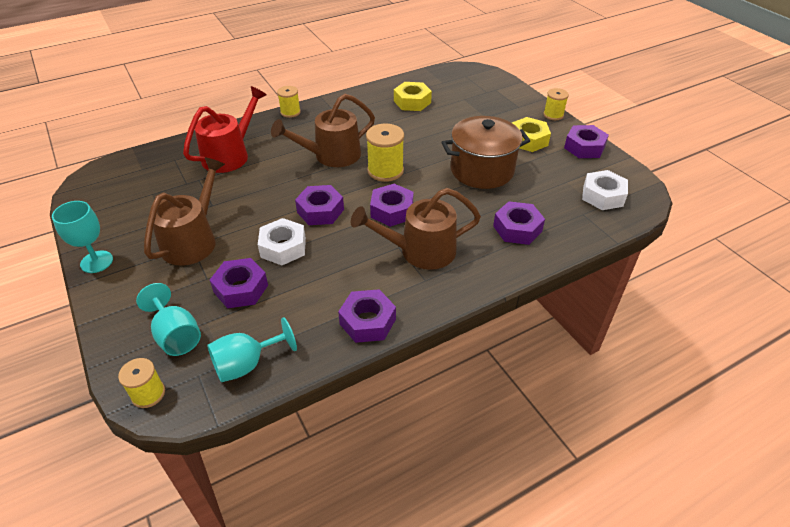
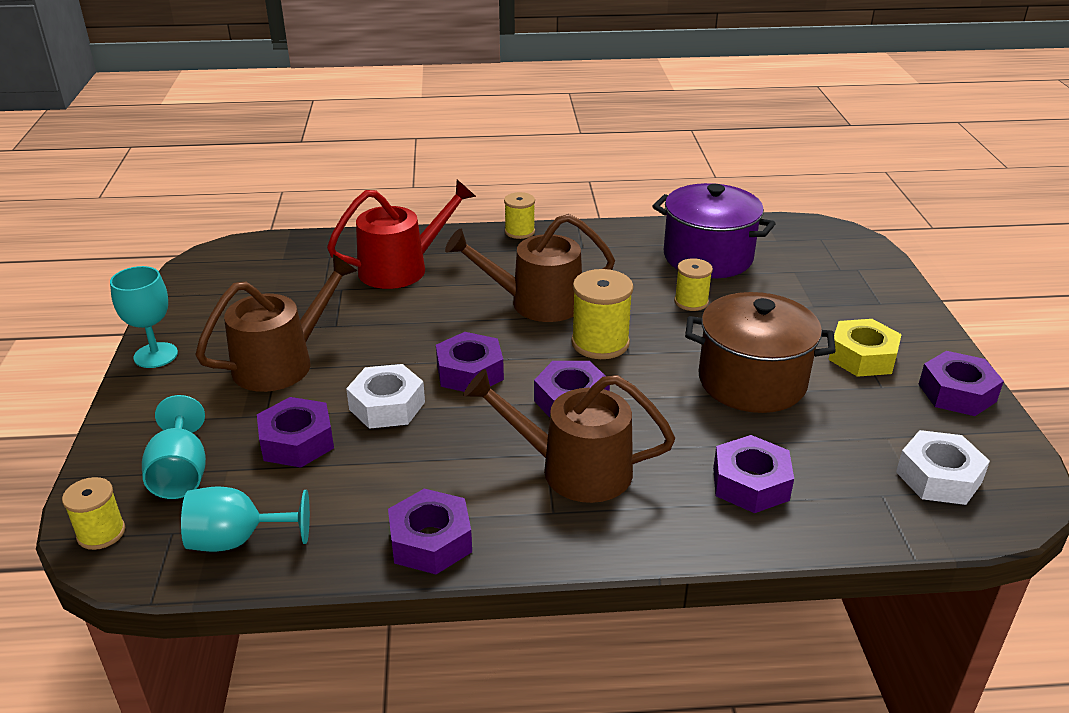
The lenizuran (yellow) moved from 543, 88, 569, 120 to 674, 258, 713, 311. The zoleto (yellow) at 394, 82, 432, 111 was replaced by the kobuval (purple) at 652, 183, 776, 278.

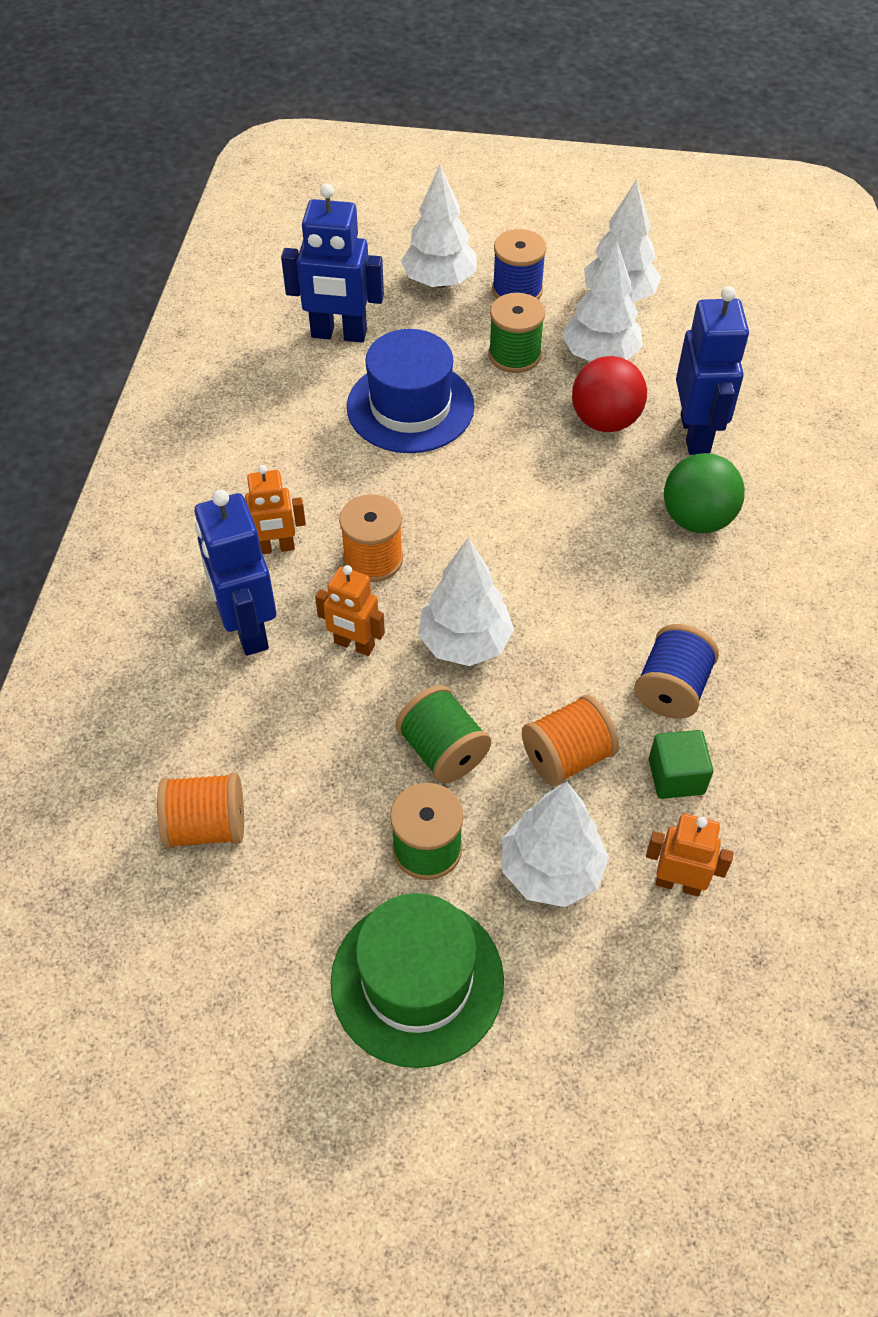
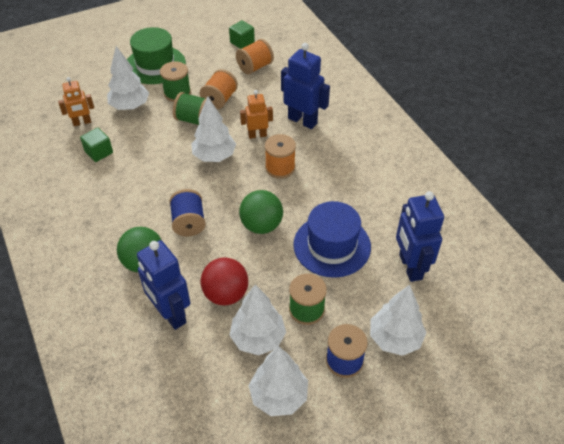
The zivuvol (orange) at 245, 465, 306, 554 disappeared. The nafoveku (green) at 229, 20, 255, 49 appeared. The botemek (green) at 239, 190, 283, 234 appeared. The lenizuran (orange) moved from 522, 695, 619, 786 to 200, 69, 238, 109. The lenizuran (blue) moved from 634, 624, 719, 719 to 169, 189, 206, 236. The zivuvol (blue) at 281, 184, 384, 342 turned 75 degrees counterclockwise.

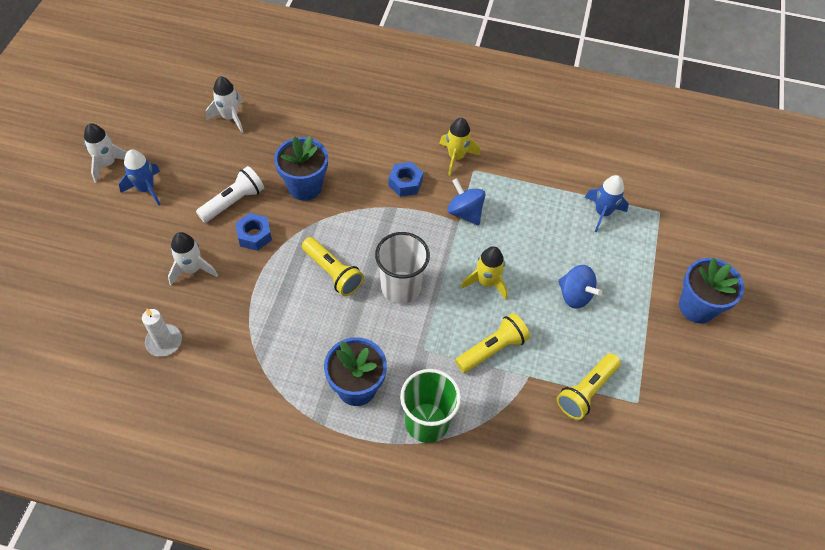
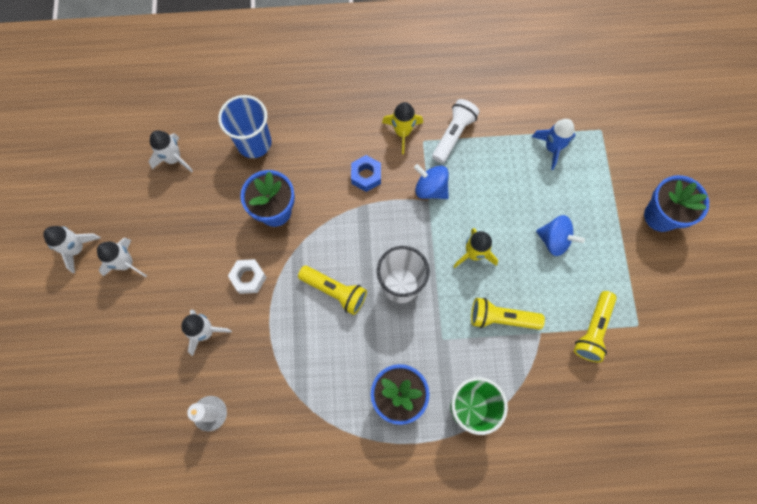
The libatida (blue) at 218, 95, 272, 158 appeared. The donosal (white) moved from 196, 166, 264, 223 to 432, 99, 480, 163. The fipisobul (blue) at 119, 149, 161, 205 became the fipisobul (white) at 97, 238, 147, 277. The zoleto (blue) at 235, 213, 272, 251 became the zoleto (white) at 228, 259, 267, 294. The donosal (yellow) at 455, 313, 530, 373 turned 120 degrees counterclockwise.

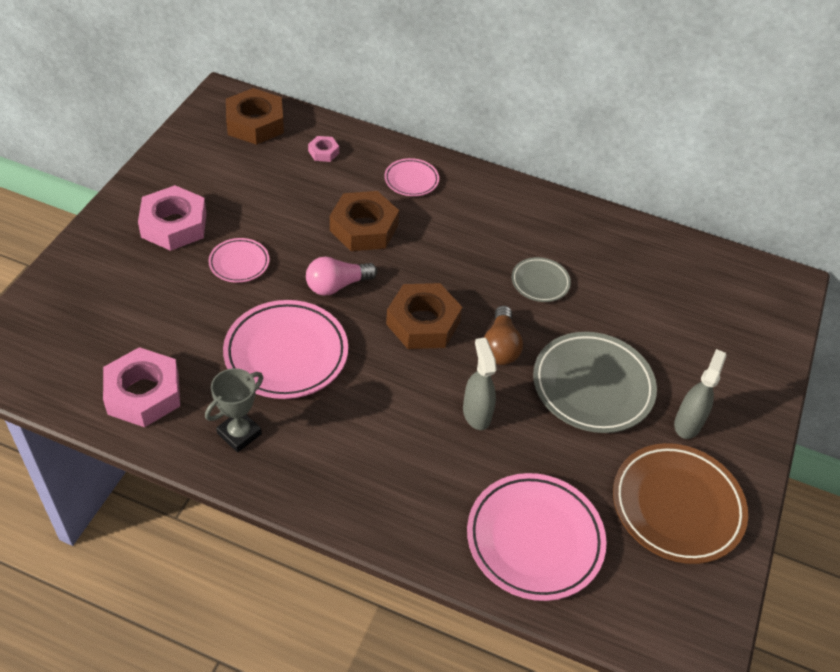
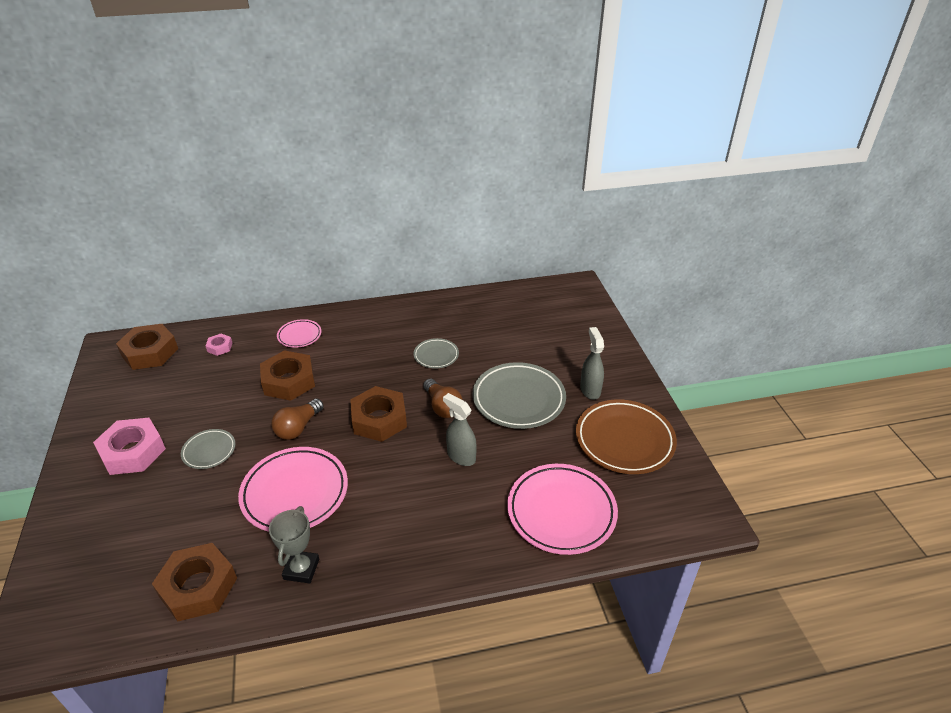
The zoleto (pink) at 103, 347, 180, 427 became the zoleto (brown) at 152, 543, 237, 621. The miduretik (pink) at 208, 238, 269, 283 became the miduretik (grey) at 181, 429, 236, 469. The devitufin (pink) at 306, 257, 377, 296 became the devitufin (brown) at 271, 399, 324, 440.

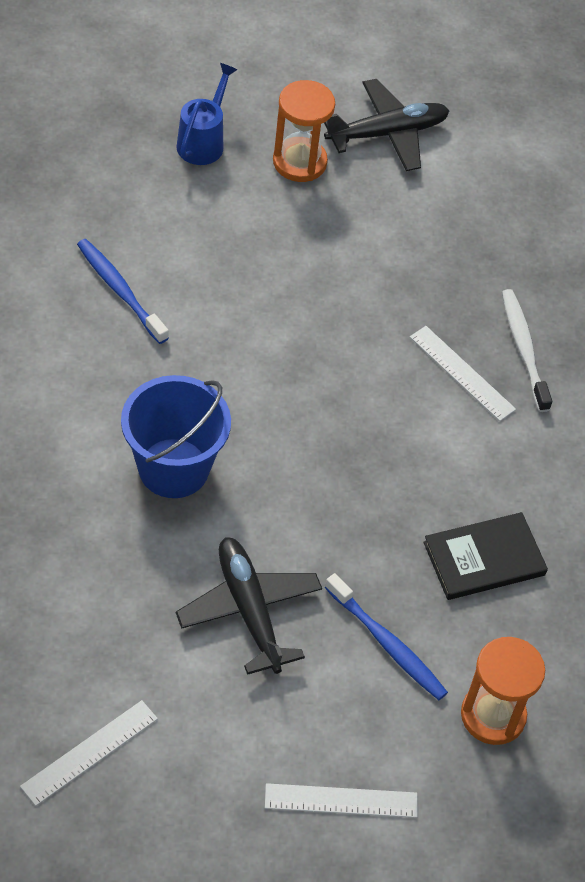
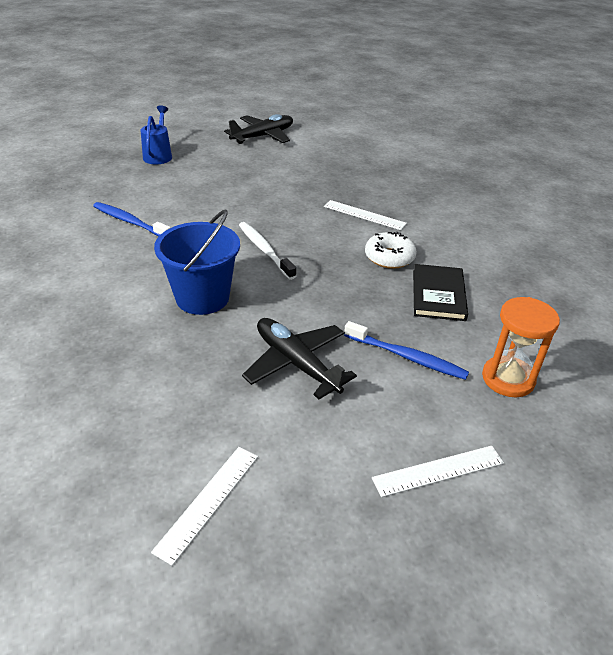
The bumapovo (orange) at 273, 80, 335, 182 disappeared. The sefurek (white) at 365, 232, 417, 269 appeared. The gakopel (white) moved from 502, 289, 552, 412 to 239, 222, 296, 280. The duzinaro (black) at 423, 512, 548, 600 turned 45 degrees counterclockwise.

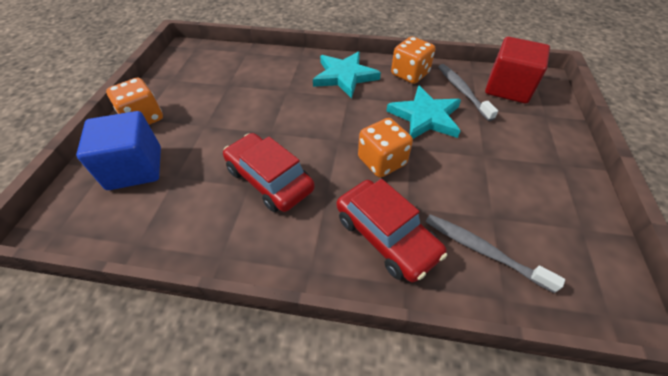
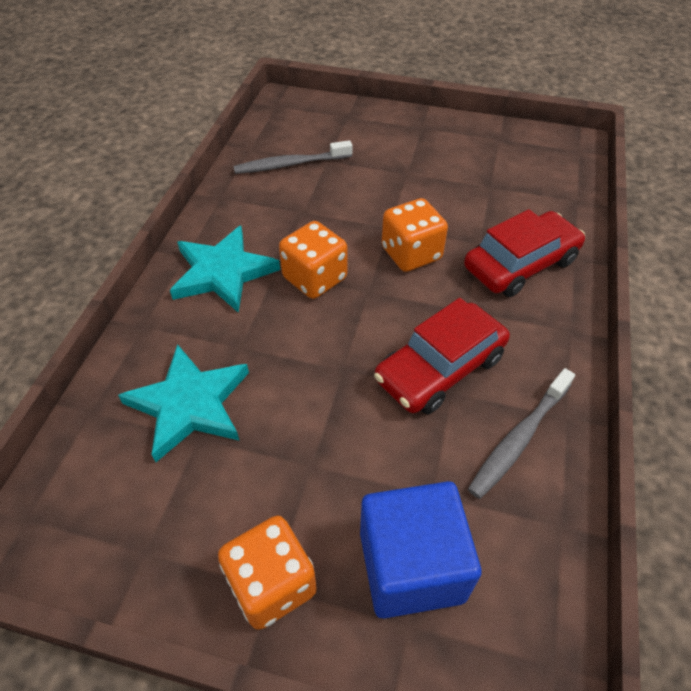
The nafoveku (red) at 485, 37, 550, 103 disappeared. The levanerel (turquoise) moved from 386, 85, 461, 139 to 118, 344, 249, 462. The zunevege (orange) moved from 391, 36, 435, 84 to 279, 221, 347, 299. The gakopel (grey) moved from 426, 214, 565, 293 to 468, 368, 575, 499.

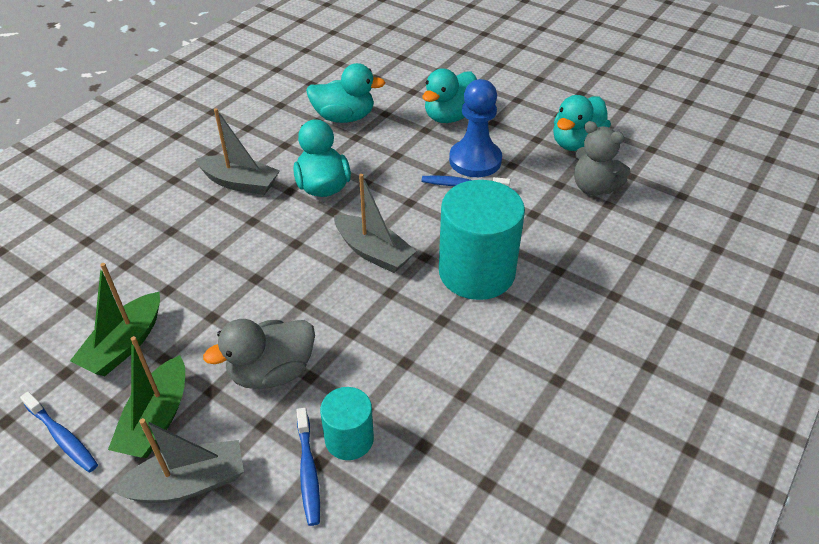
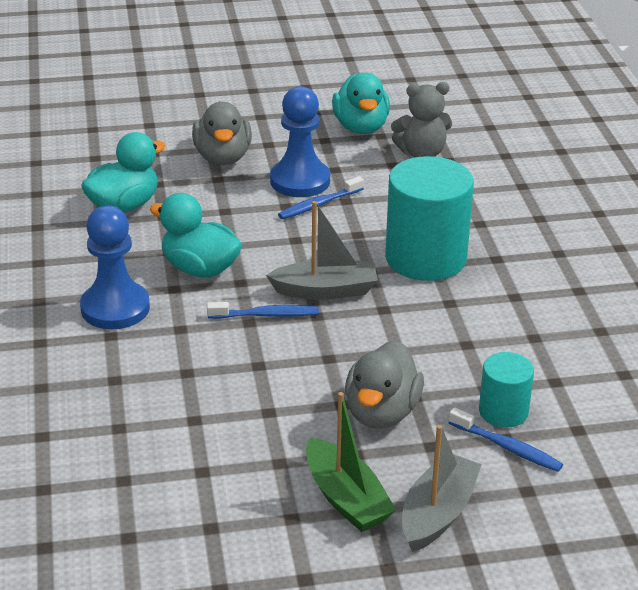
The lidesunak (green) at 70, 263, 160, 376 disappeared. The gakopel (blue) moved from 20, 392, 98, 472 to 207, 302, 319, 319. The lidesunak (grey) at 195, 108, 280, 195 was replaced by the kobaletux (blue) at 80, 206, 150, 329. The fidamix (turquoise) at 423, 68, 477, 123 became the fidamix (grey) at 192, 101, 252, 165.

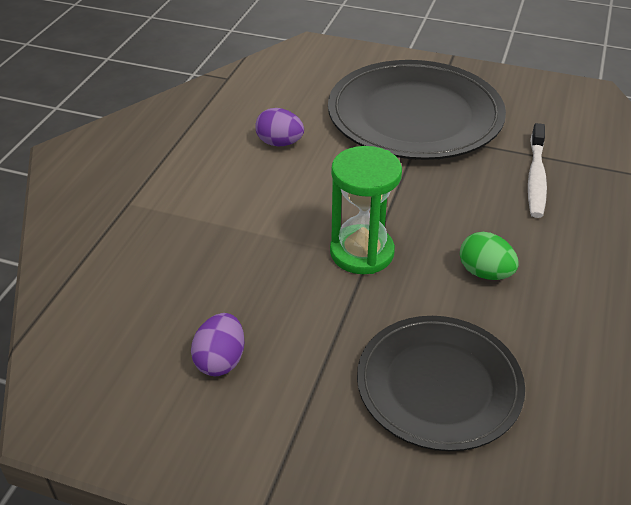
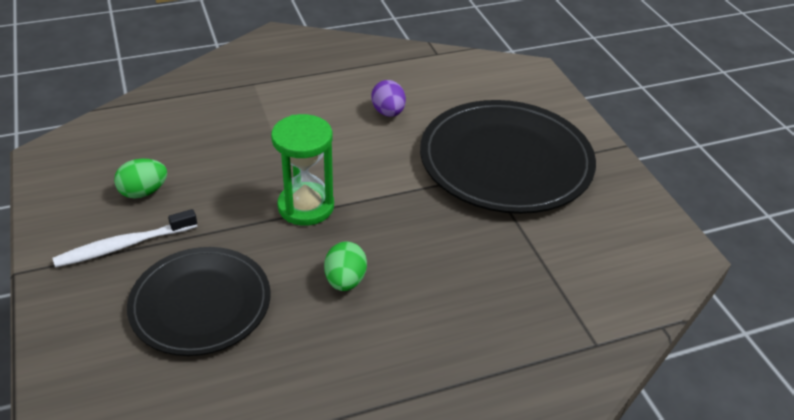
The gakopel (white) moved from 528, 123, 547, 218 to 53, 209, 197, 268. The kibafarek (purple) at 191, 313, 245, 376 became the kibafarek (green) at 114, 159, 167, 199.

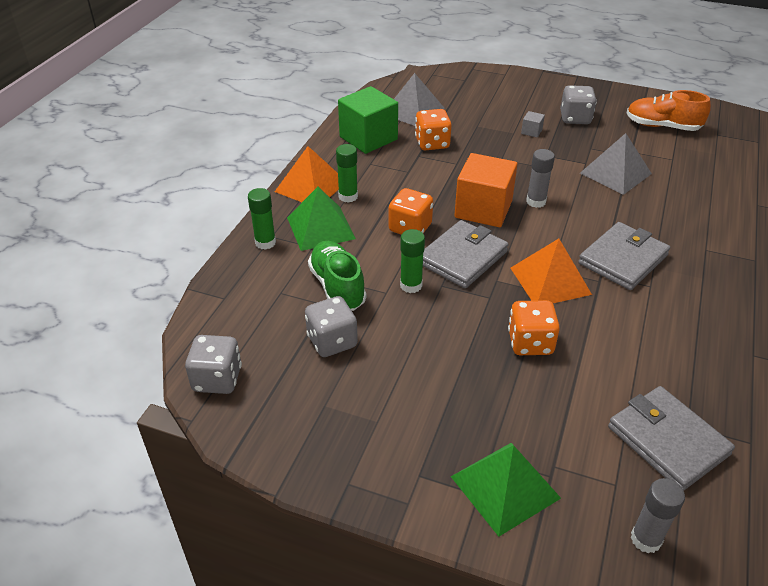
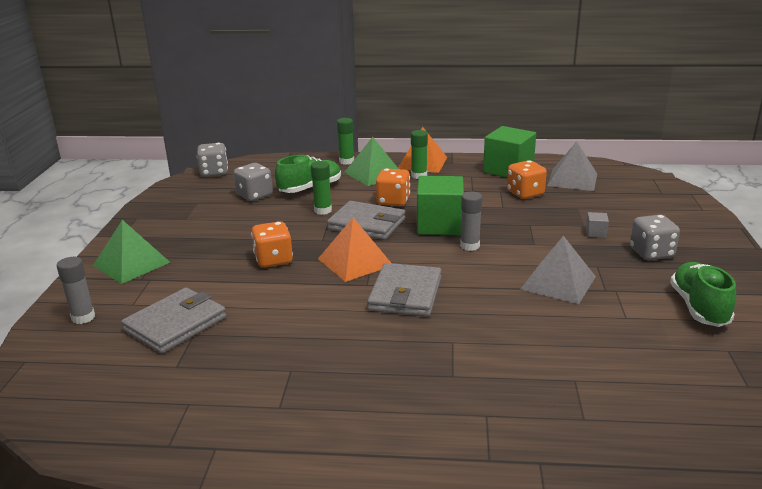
The nafoveku (orange) at 454, 153, 517, 227 became the nafoveku (green) at 417, 176, 464, 235. The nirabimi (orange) at 627, 90, 711, 131 became the nirabimi (green) at 670, 262, 736, 327. The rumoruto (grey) at 578, 222, 670, 290 turned 75 degrees clockwise.

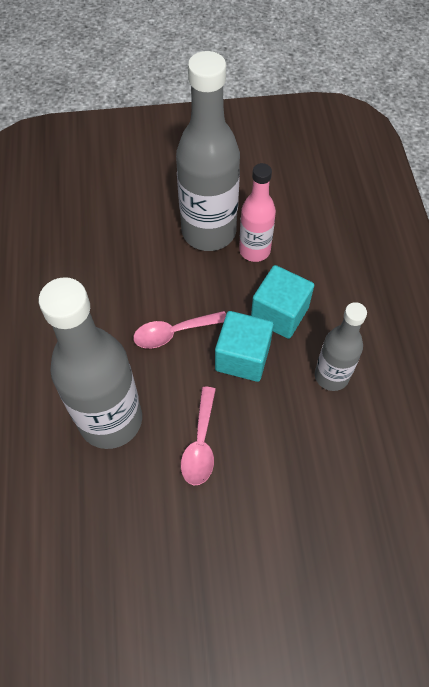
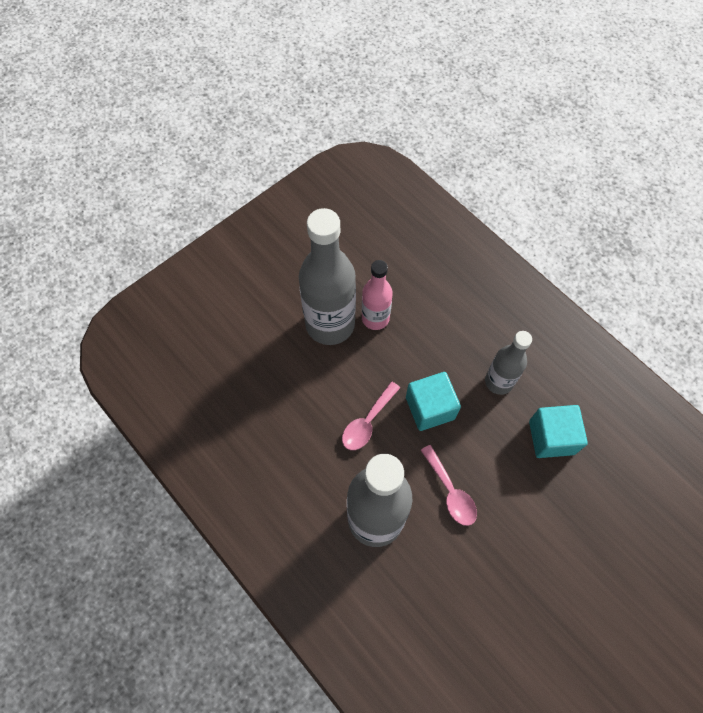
The nafoveku (turquoise) moved from 251, 265, 314, 339 to 529, 405, 588, 458.

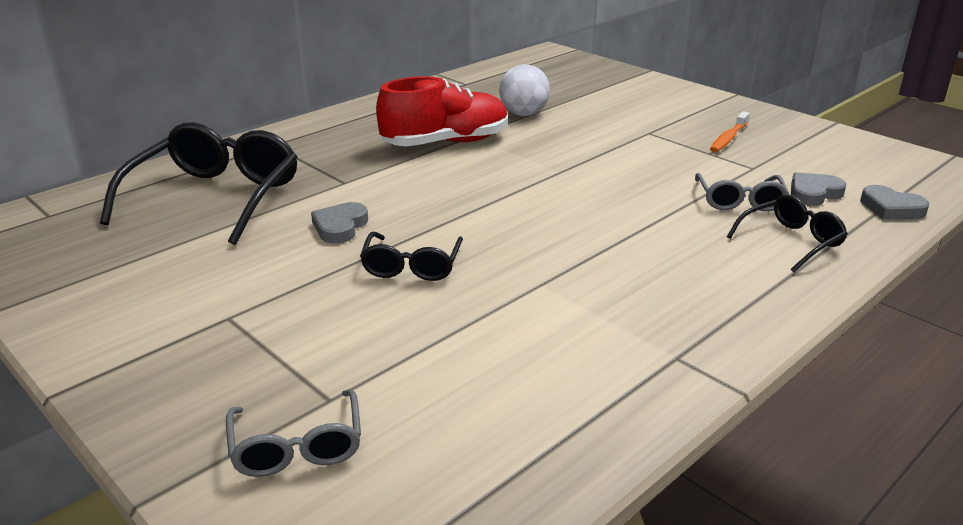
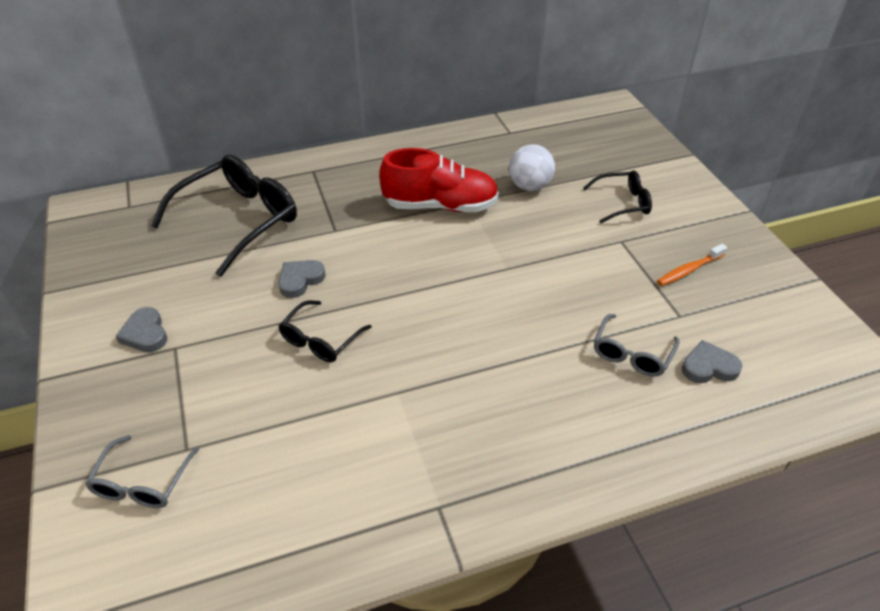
The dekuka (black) moved from 727, 195, 847, 272 to 583, 170, 652, 223. The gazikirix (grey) moved from 860, 185, 929, 220 to 115, 307, 167, 352.

